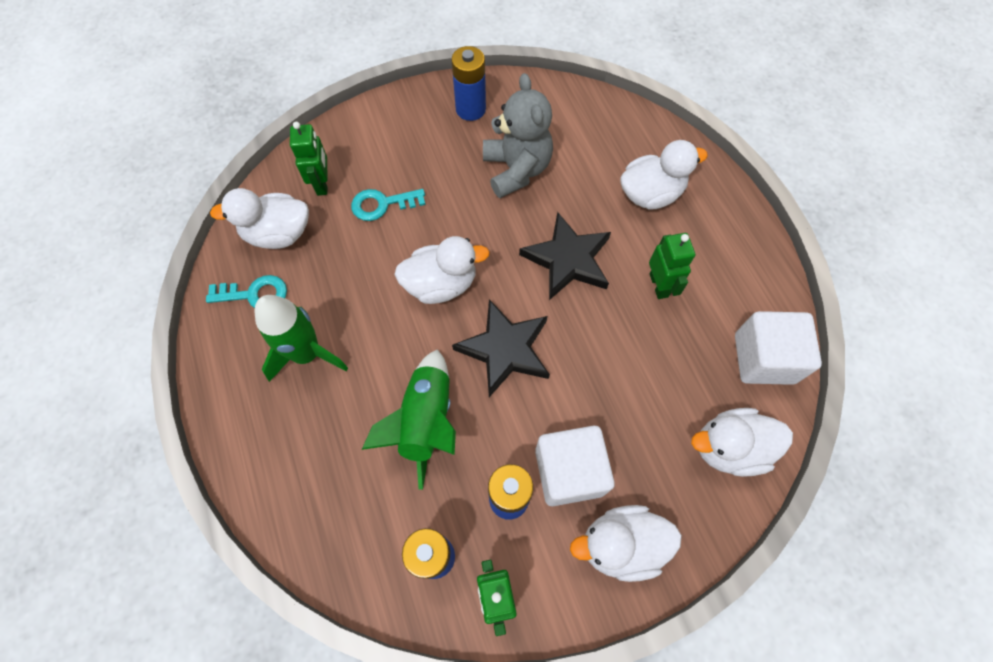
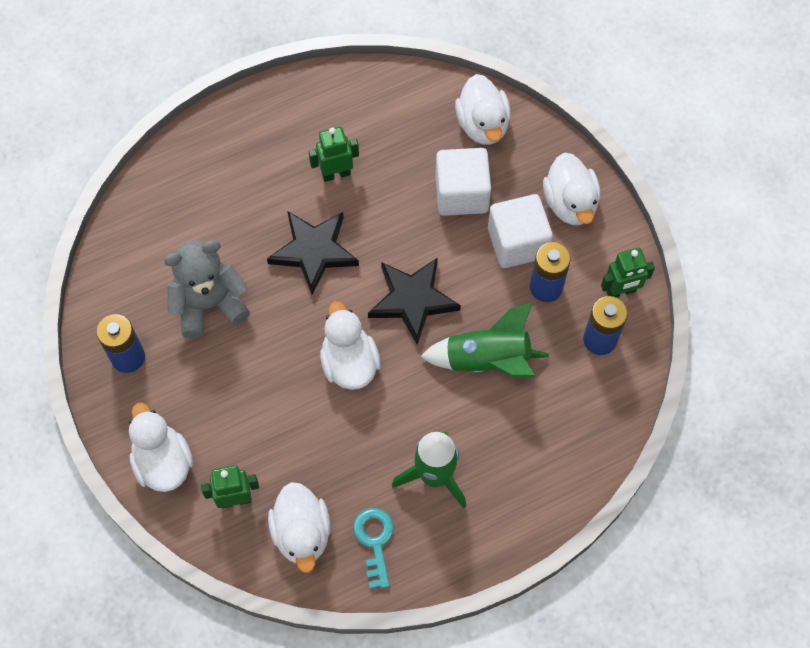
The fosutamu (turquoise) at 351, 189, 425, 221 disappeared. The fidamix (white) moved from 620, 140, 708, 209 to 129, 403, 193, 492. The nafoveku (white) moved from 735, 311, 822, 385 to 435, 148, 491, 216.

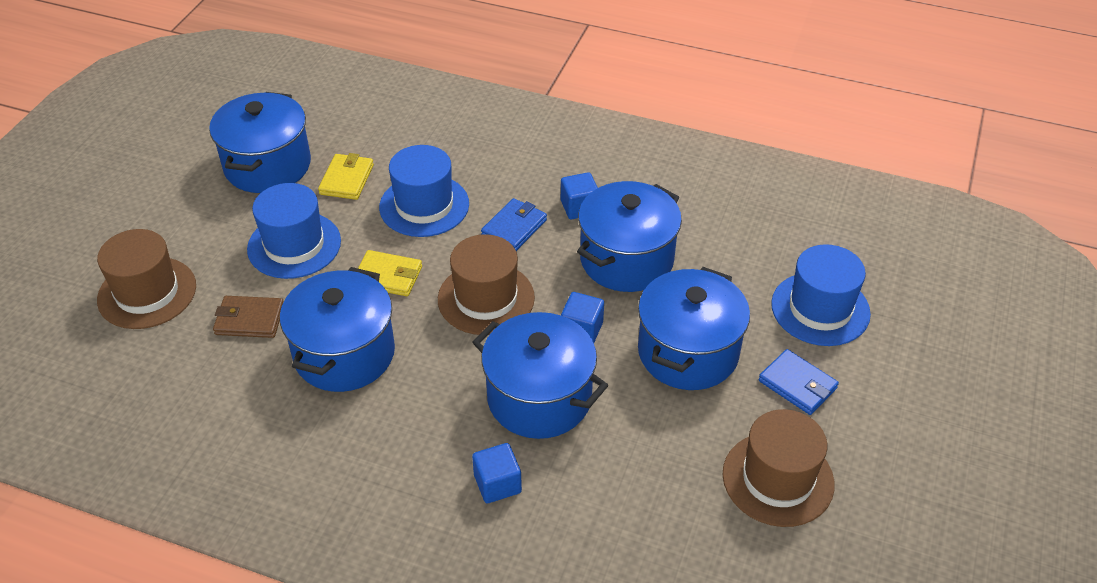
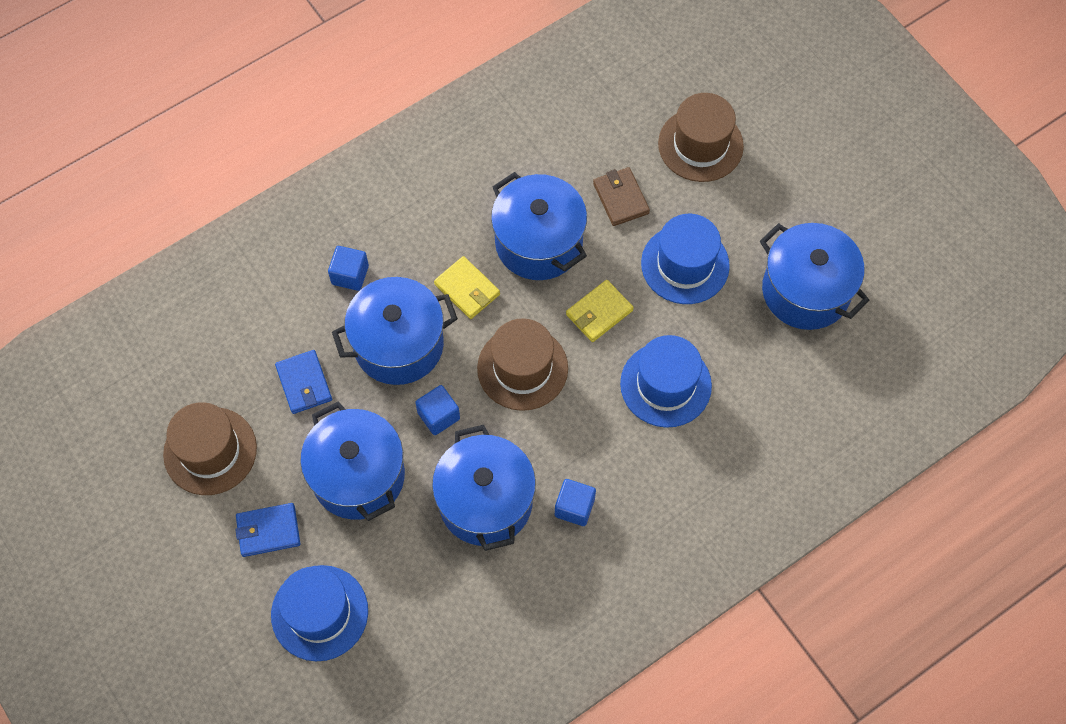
The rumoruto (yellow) moved from 318, 153, 374, 200 to 434, 256, 500, 319. The rumoruto (blue) moved from 481, 198, 547, 251 to 275, 350, 332, 414. The rumoruto (brown) at 213, 296, 283, 338 turned 60 degrees counterclockwise.

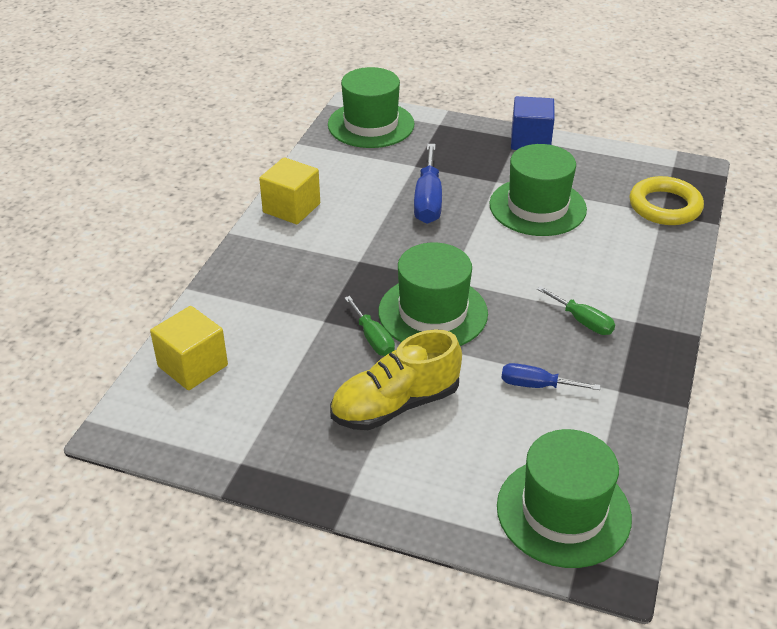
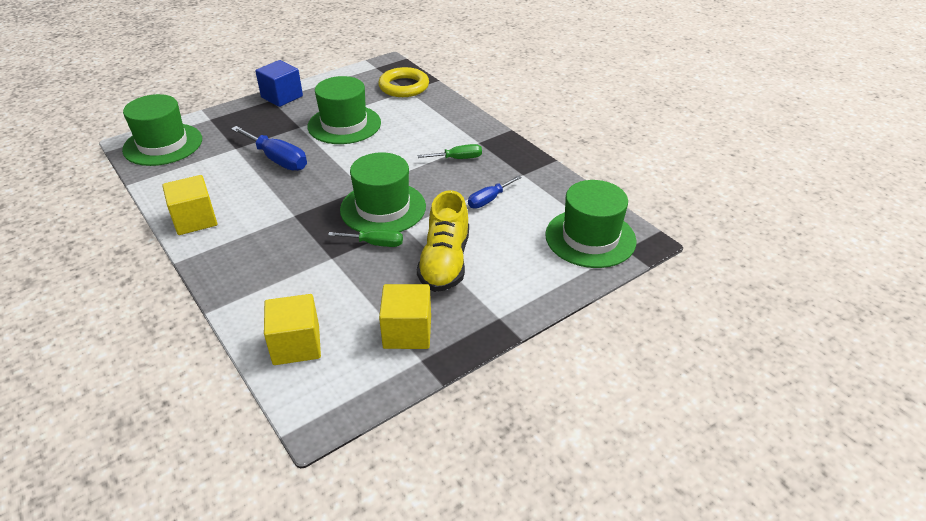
The nafoveku (yellow) at 379, 284, 431, 349 appeared.

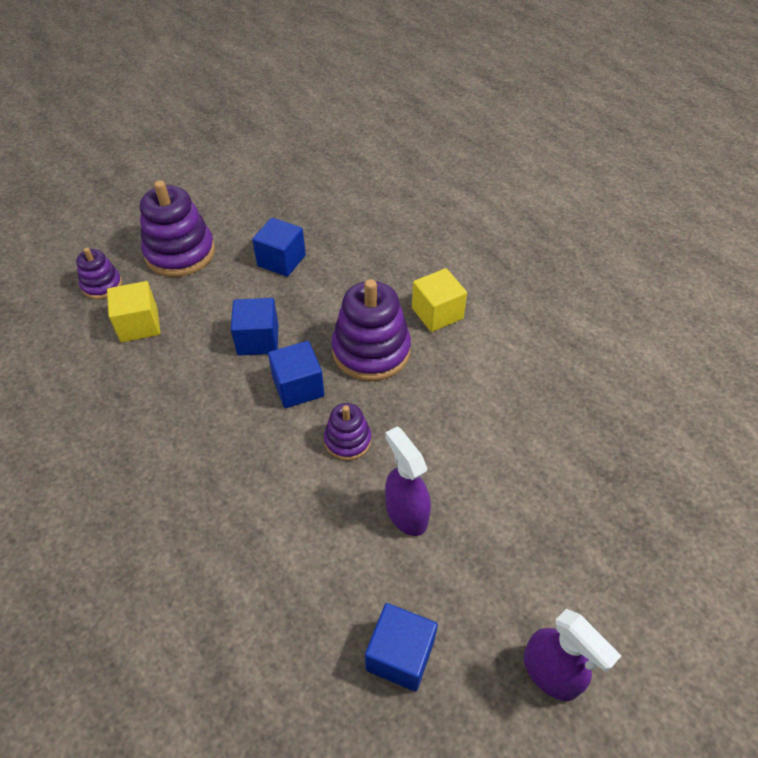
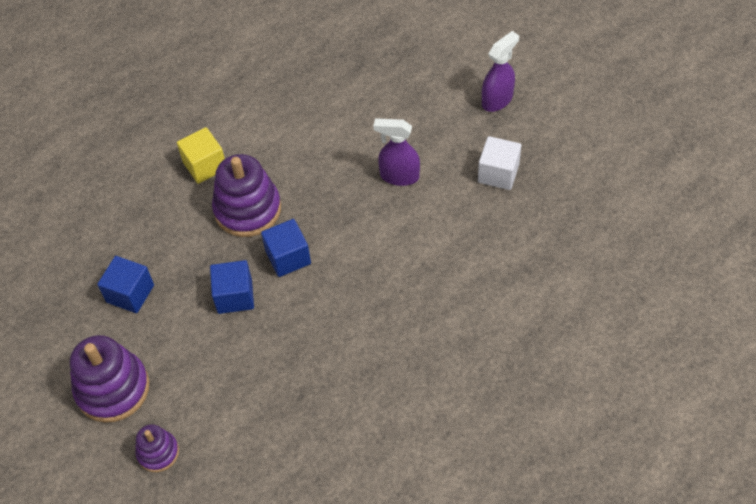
The nafoveku (yellow) at 107, 281, 160, 342 disappeared. The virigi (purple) at 324, 403, 372, 461 disappeared. The nafoveku (blue) at 365, 603, 438, 691 became the nafoveku (white) at 478, 136, 521, 190. The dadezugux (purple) at 385, 426, 431, 536 turned 45 degrees clockwise.

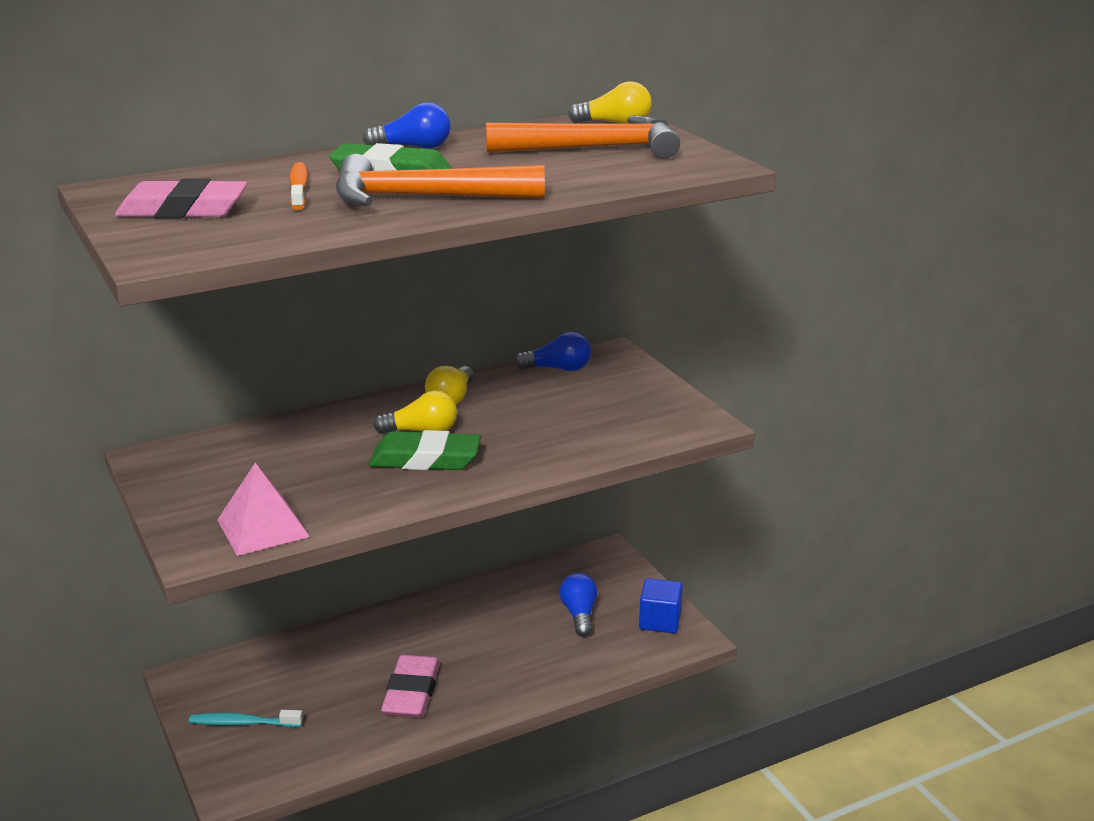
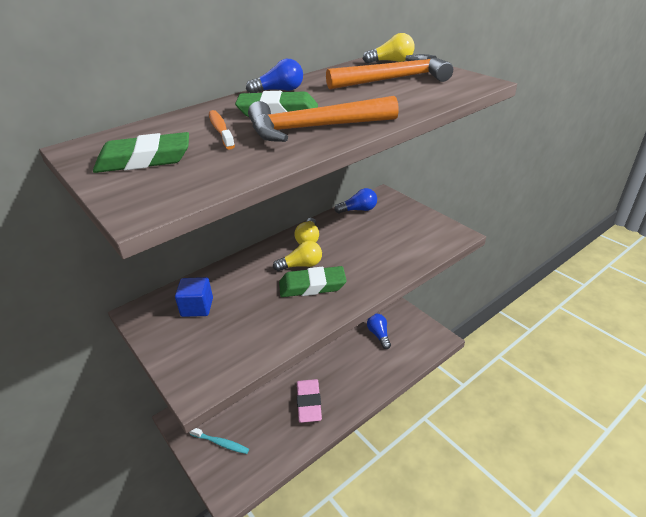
The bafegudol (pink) at 217, 463, 310, 556 disappeared. The nafoveku (blue) moved from 639, 578, 683, 633 to 175, 277, 213, 317. The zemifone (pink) at 115, 179, 248, 218 became the zemifone (green) at 93, 132, 189, 173. The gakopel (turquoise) at 189, 710, 303, 727 turned 150 degrees counterclockwise.

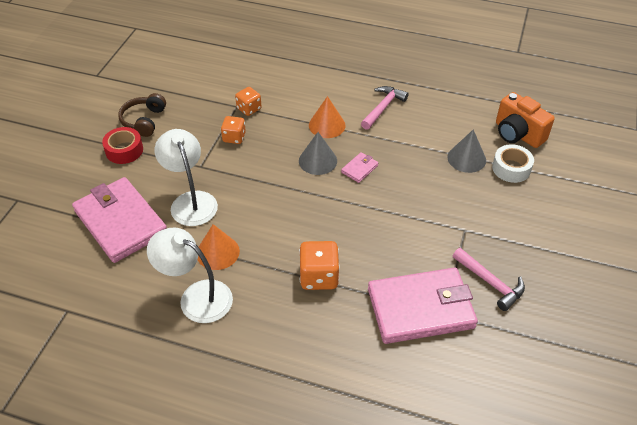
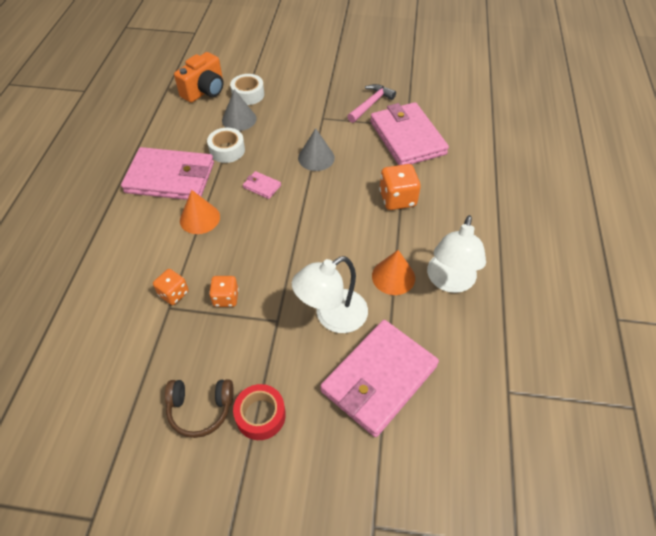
The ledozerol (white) at 207, 128, 245, 163 appeared. The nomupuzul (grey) moved from 299, 132, 337, 175 to 298, 128, 335, 171. The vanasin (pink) at 361, 86, 409, 130 was replaced by the rumoruto (pink) at 121, 147, 214, 200.

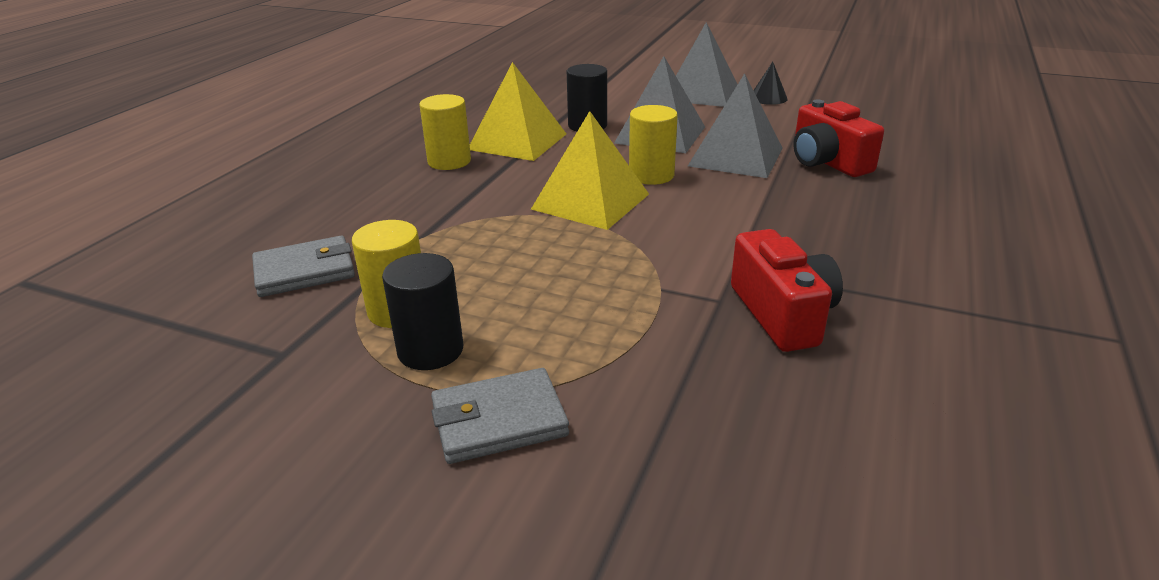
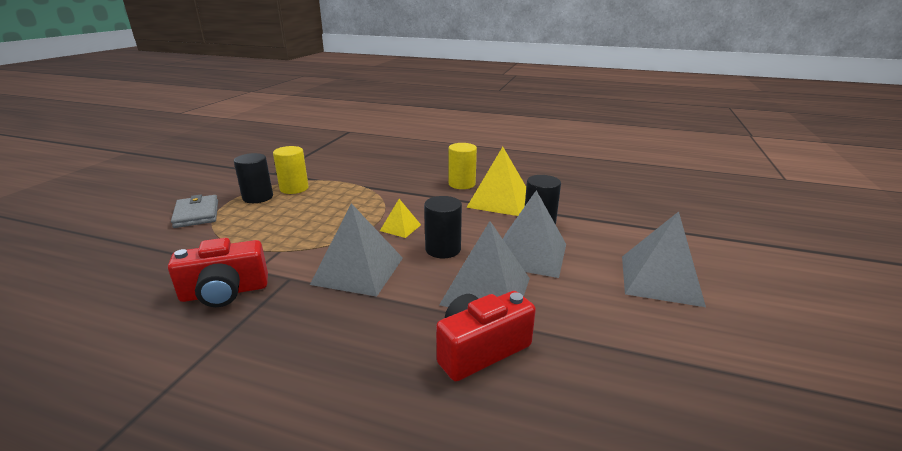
The rumoruto (grey) at 252, 236, 355, 297 disappeared. The nomupuzul (black) at 753, 62, 788, 105 disappeared. The bafegudol (grey) at 310, 203, 403, 297 appeared. The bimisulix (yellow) at 629, 105, 678, 185 became the bimisulix (black) at 424, 196, 462, 258. The bafegudol (yellow) at 531, 111, 649, 230 changed to 0.51 times the size.

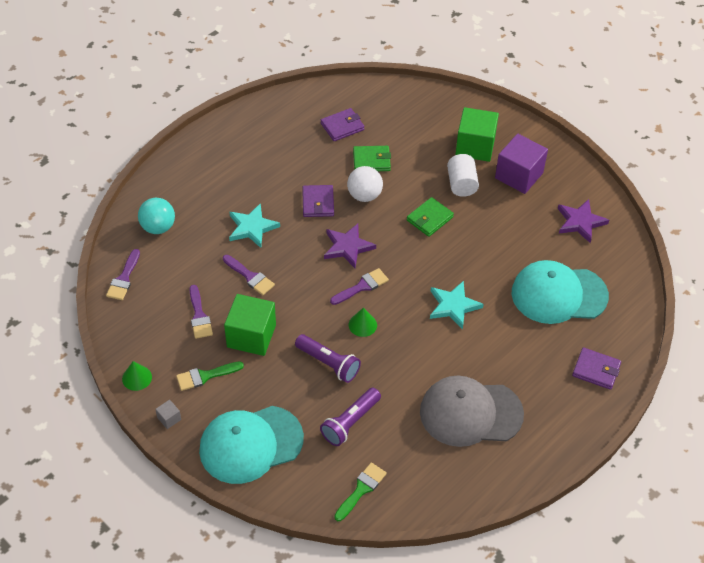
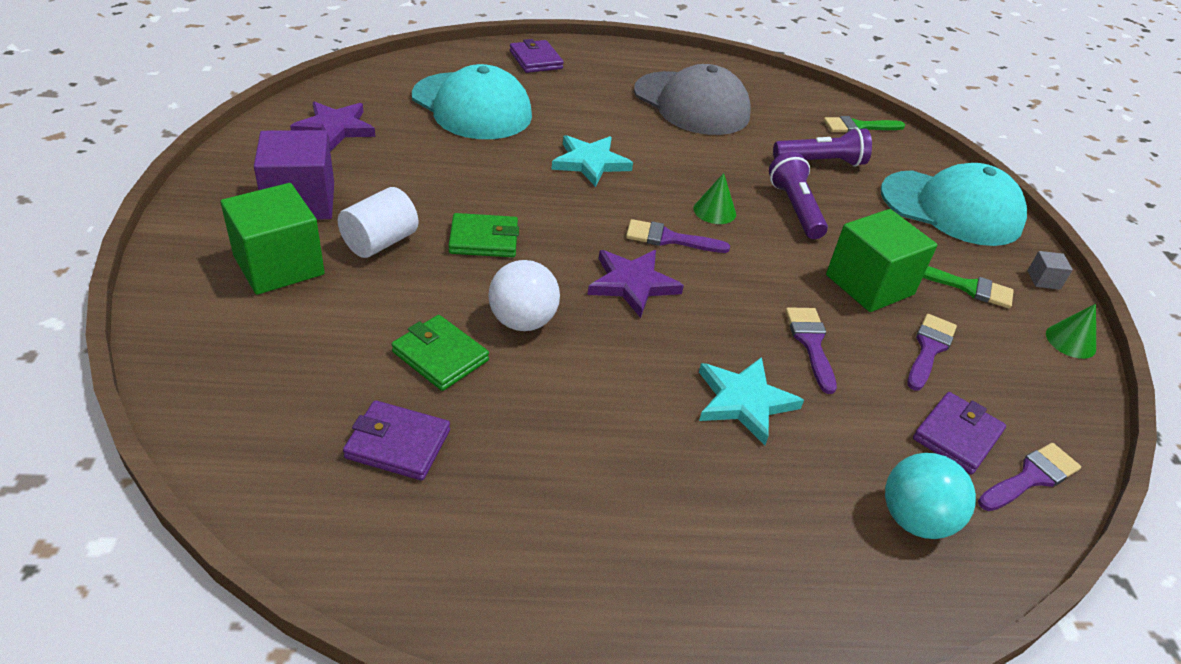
The rumoruto (purple) moved from 302, 185, 334, 217 to 913, 392, 1006, 474.

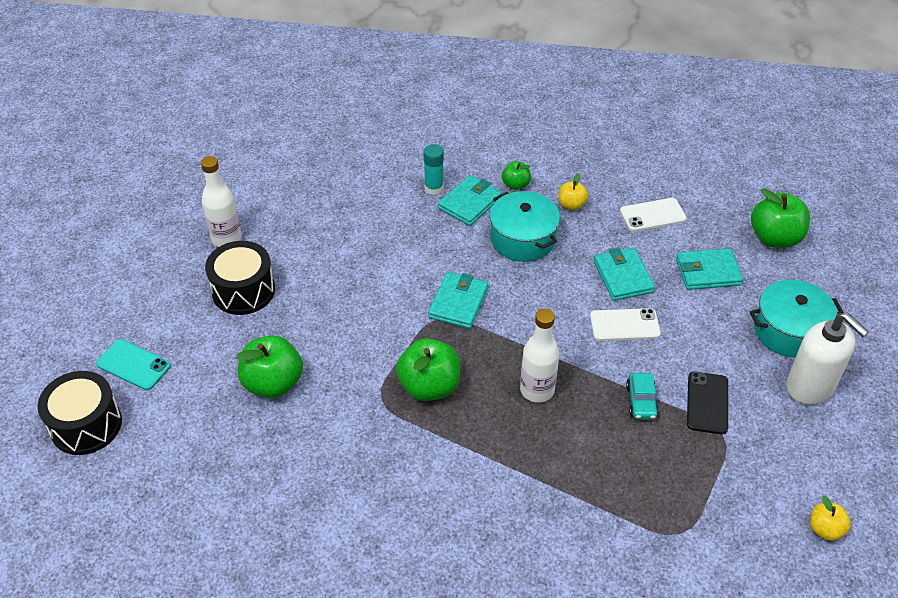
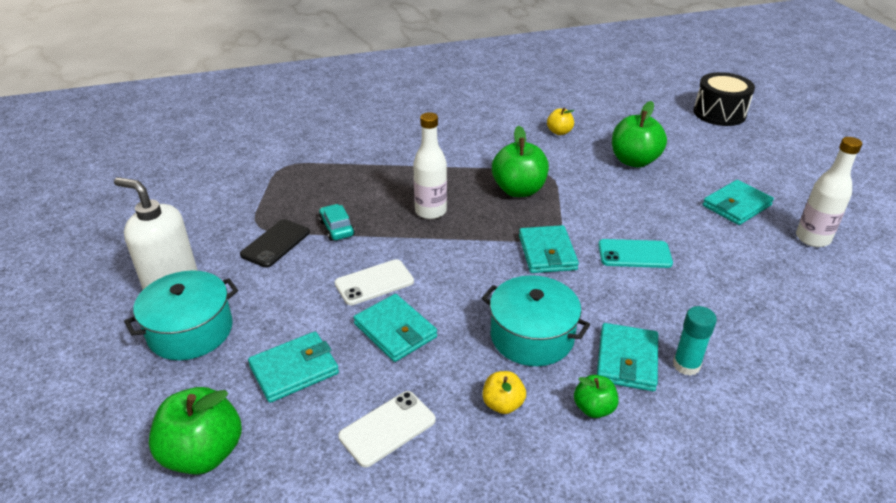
The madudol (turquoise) moved from 96, 339, 171, 390 to 598, 239, 673, 268. The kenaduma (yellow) moved from 810, 496, 851, 541 to 547, 108, 574, 135. The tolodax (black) at 205, 241, 275, 315 was replaced by the rumoruto (turquoise) at 703, 180, 774, 225. The madudol (black) at 687, 372, 728, 434 turned 45 degrees clockwise.

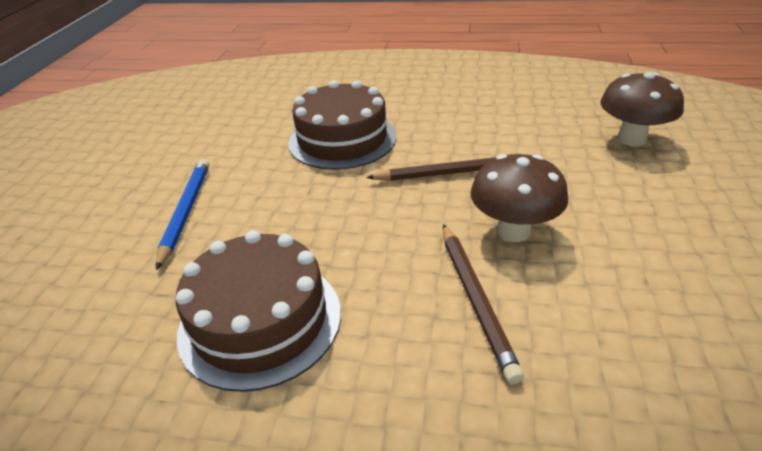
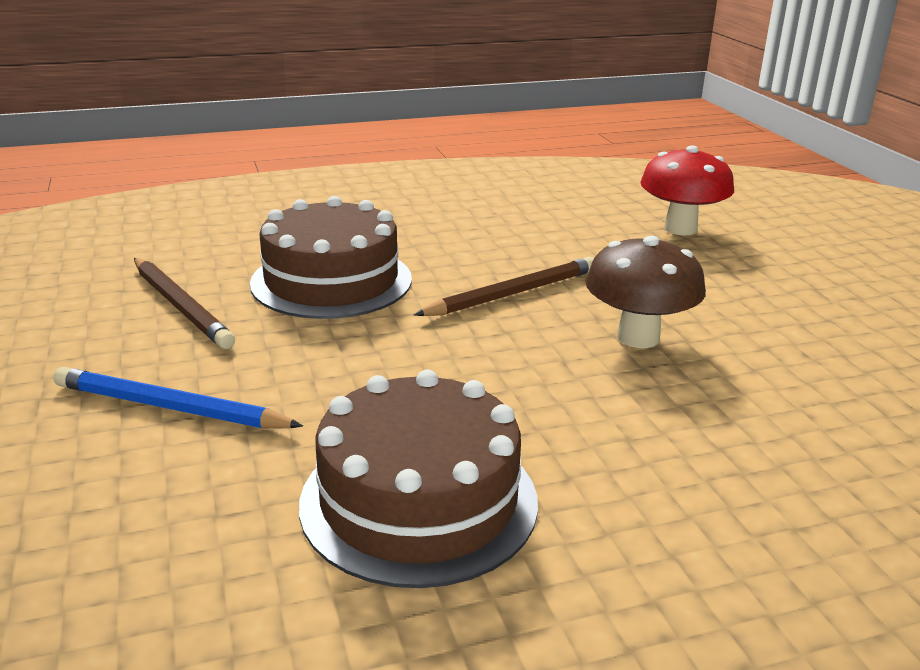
The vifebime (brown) moved from 443, 224, 524, 384 to 134, 258, 235, 349. The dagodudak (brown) at 600, 72, 684, 146 became the dagodudak (red) at 640, 146, 734, 235. The vifebime (blue) at 156, 159, 209, 270 turned 45 degrees counterclockwise.

